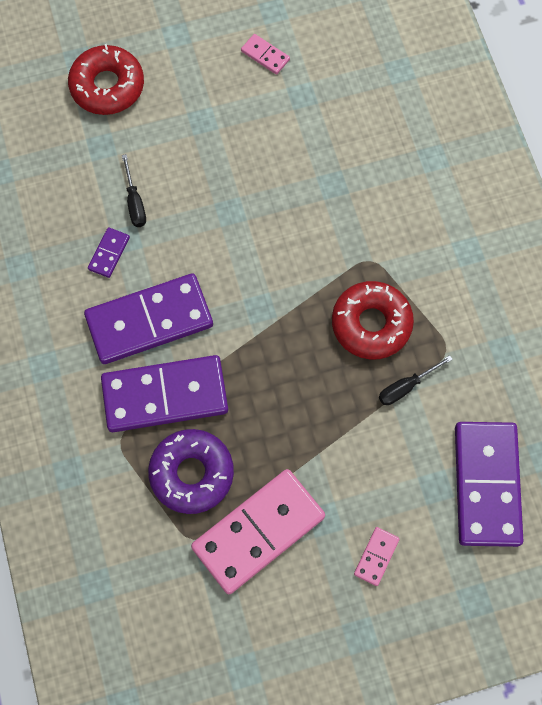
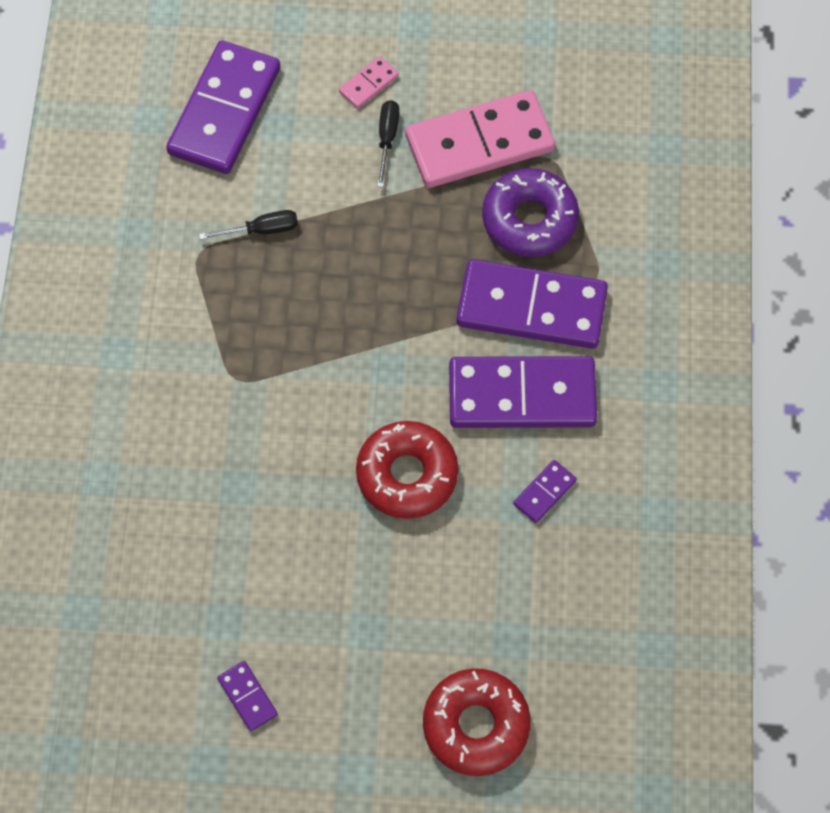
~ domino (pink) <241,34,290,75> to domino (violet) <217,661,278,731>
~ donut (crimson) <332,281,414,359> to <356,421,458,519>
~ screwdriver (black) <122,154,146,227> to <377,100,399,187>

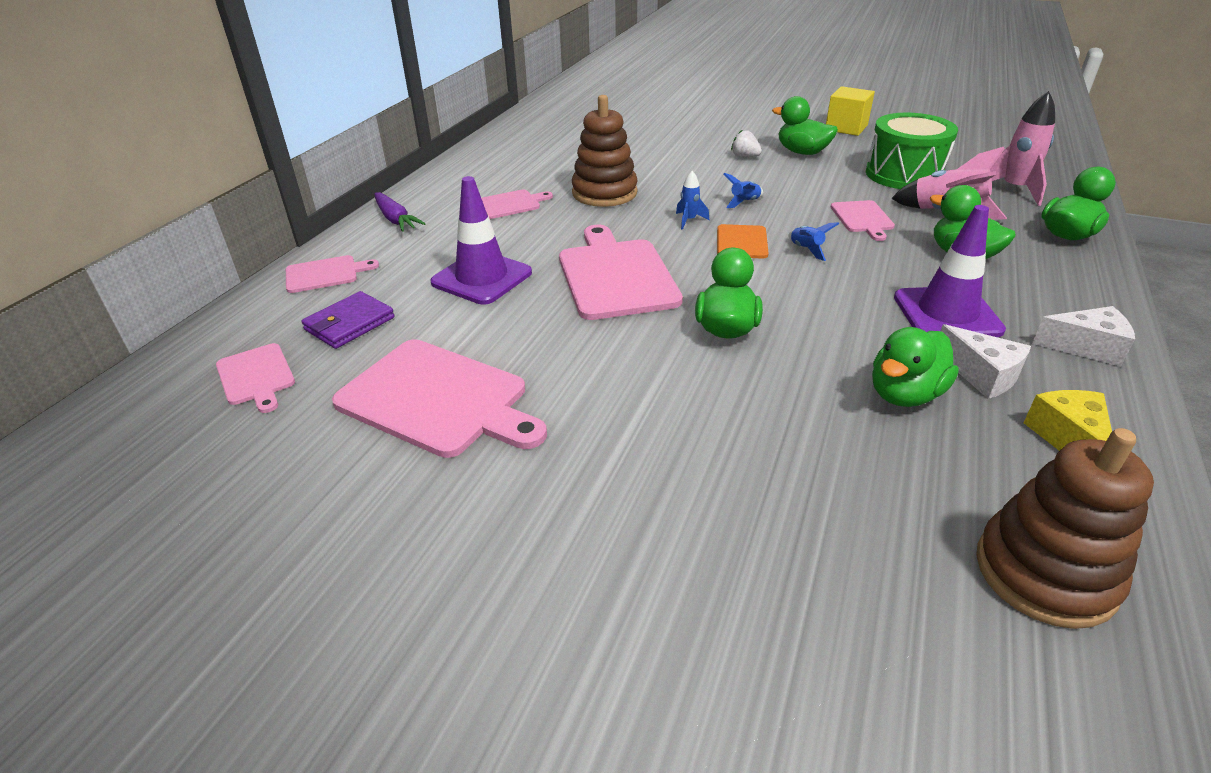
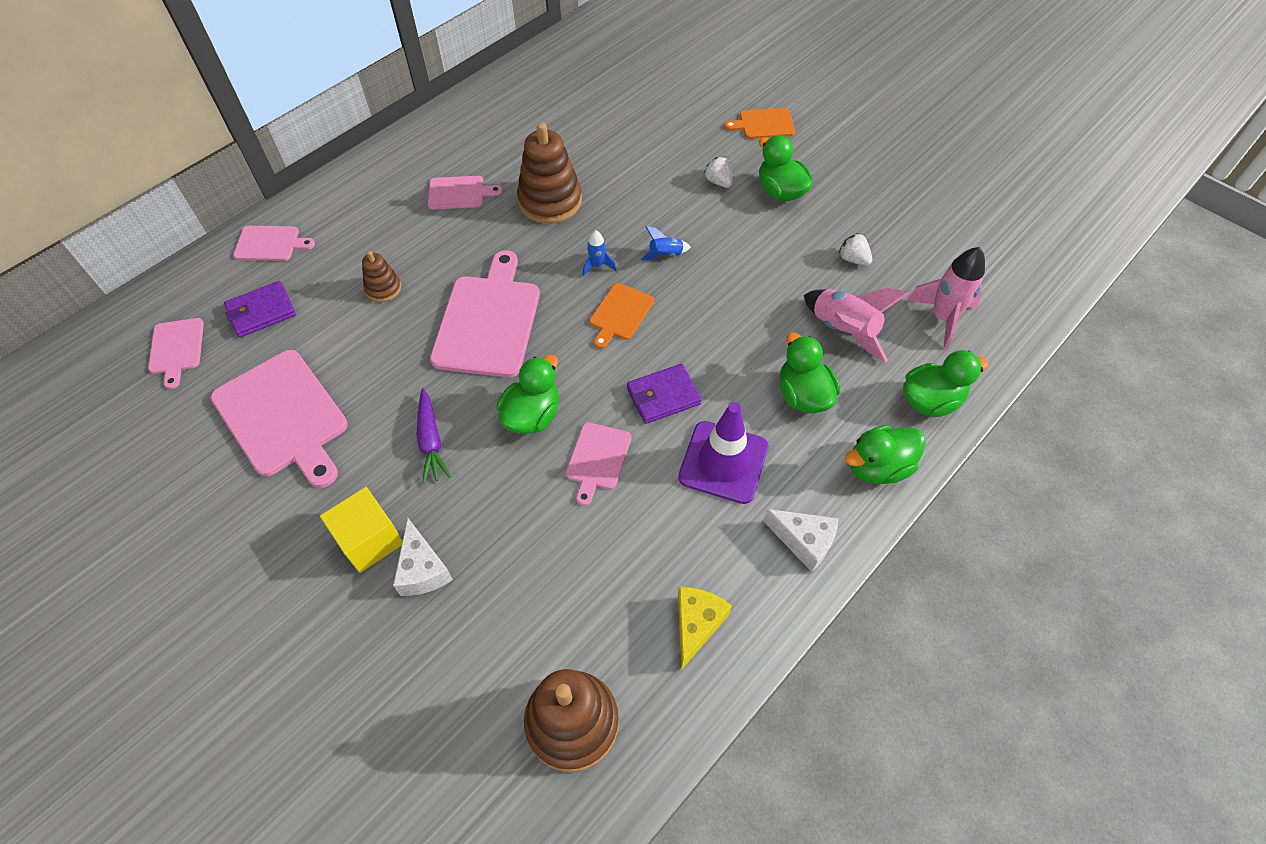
~ solid cube (golden) <826,86,875,136> to <320,487,403,573>
~ safety cone (violet) <430,176,532,305> to ring stacker (dark brown) <362,251,401,302>
~ cheese (snow-white) <941,324,1031,399> to <393,518,453,596>
~ carrot (violet) <374,192,426,232> to <416,388,451,484>
~ chopping board (pink) <831,200,895,241> to <566,422,631,506>
+ billfold (violet) <627,364,702,424>
+ chopping board (bright orange) <724,108,795,139>
~ snare drum (leaf-green) <866,113,958,189> to strawberry (snow-white) <839,233,872,265>
~ rubber duck (leaf-green) <872,327,959,407> to <845,425,926,484>
- toy rocket (blue) <788,222,839,261>

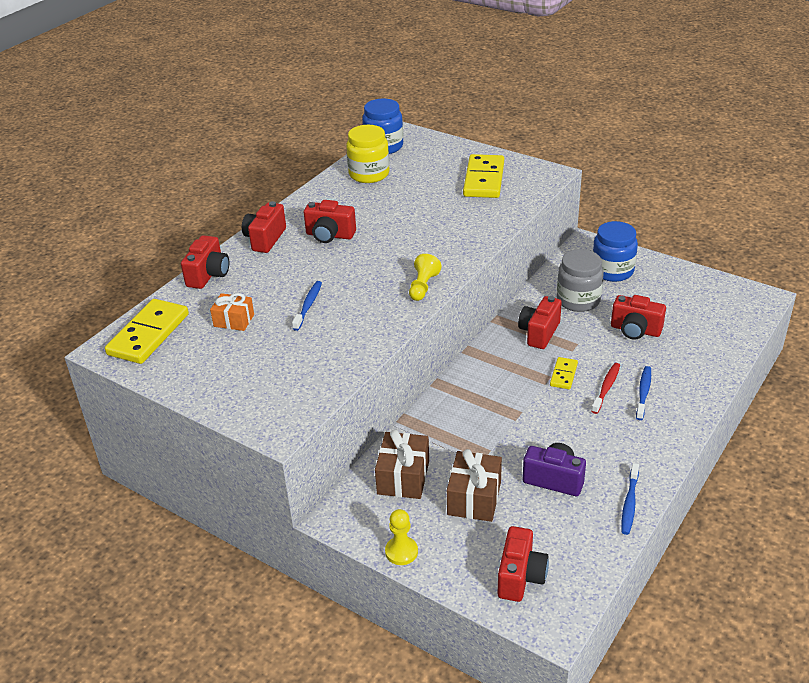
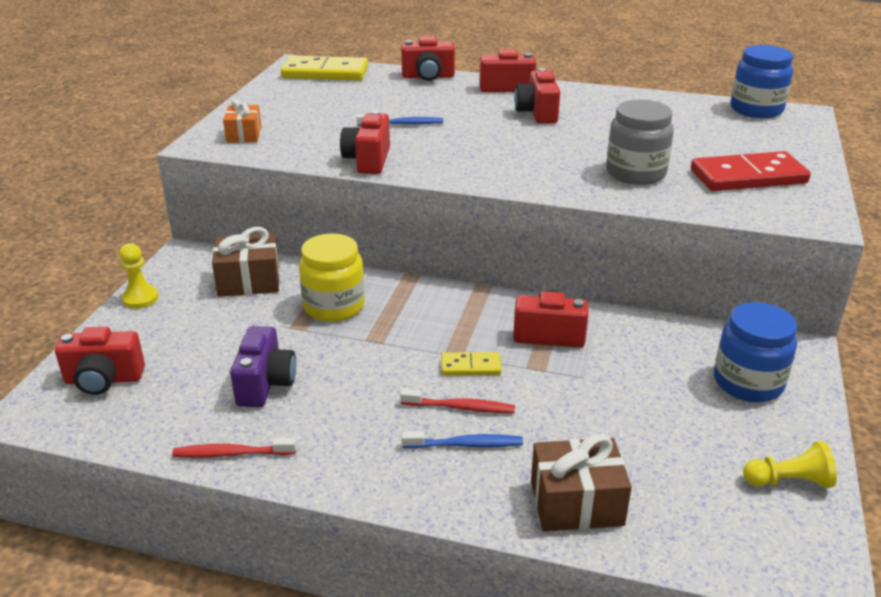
~ tooth brush (blue) <622,463,639,535> to tooth brush (crimson) <172,438,296,458>
~ wrapped gift (bright orange) <210,293,254,331> to <223,99,261,143>
~ preserve jar (golden) <346,125,389,183> to <299,233,365,322>
~ camera (crimson) <611,295,666,340> to <340,110,390,174>
~ wrapped gift (dark brown) <447,449,502,522> to <531,434,632,531>
~ preserve jar (gray) <557,249,604,312> to <606,100,674,185>
~ domino (golden) <463,154,504,198> to domino (crimson) <691,151,811,191>
~ pawn (golden) <409,254,442,301> to <743,441,837,488>

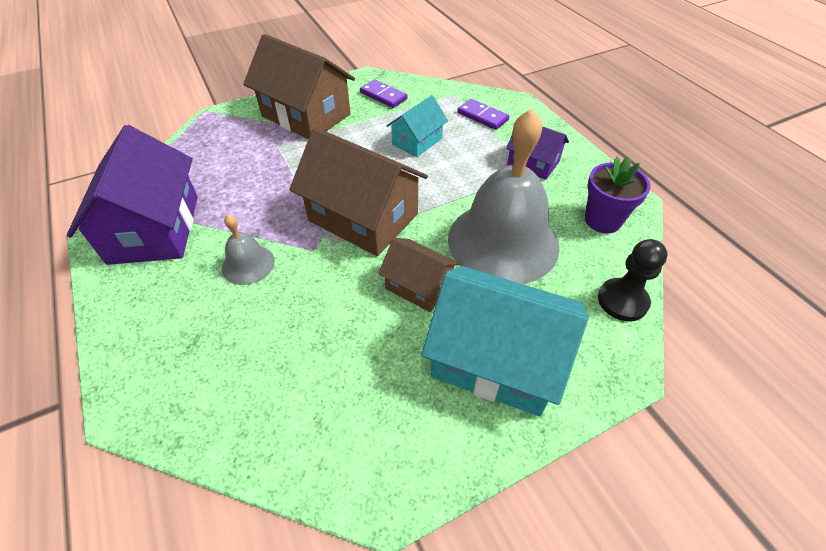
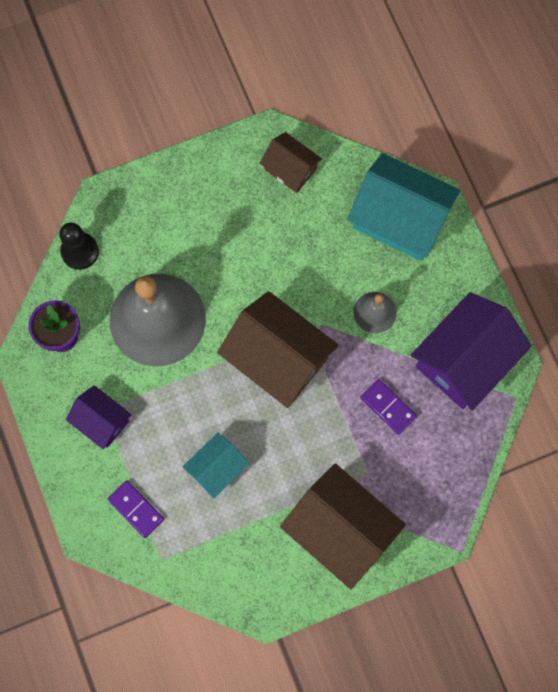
~ cottage (dark brown) <378,238,460,312> to <260,132,322,193>
~ cottage (turquoise) <421,266,589,416> to <347,153,461,261>
~ domino (violet) <360,79,408,108> to <360,379,417,435>
~ cottage (violet) <67,125,198,265> = <411,292,532,411> 45 degrees clockwise

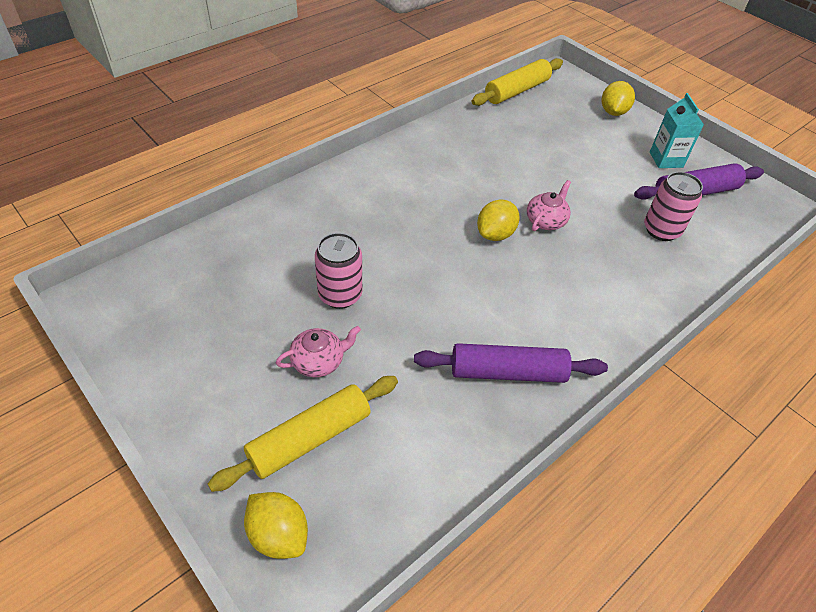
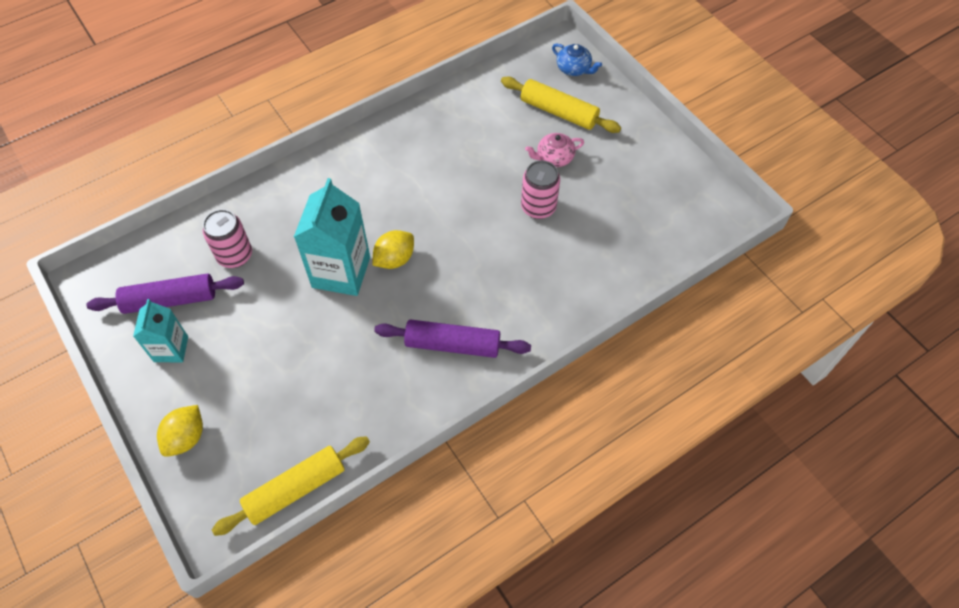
~ china teapot (pink) <527,180,571,231> to carton (turquoise) <294,178,370,296>
~ dough roller (violet) <414,343,608,383> to <374,319,531,358>
~ dough roller (golden) <208,376,398,492> = <501,77,621,133> 60 degrees clockwise
~ lemon (golden) <244,492,308,559> to china teapot (blue) <552,44,602,76>

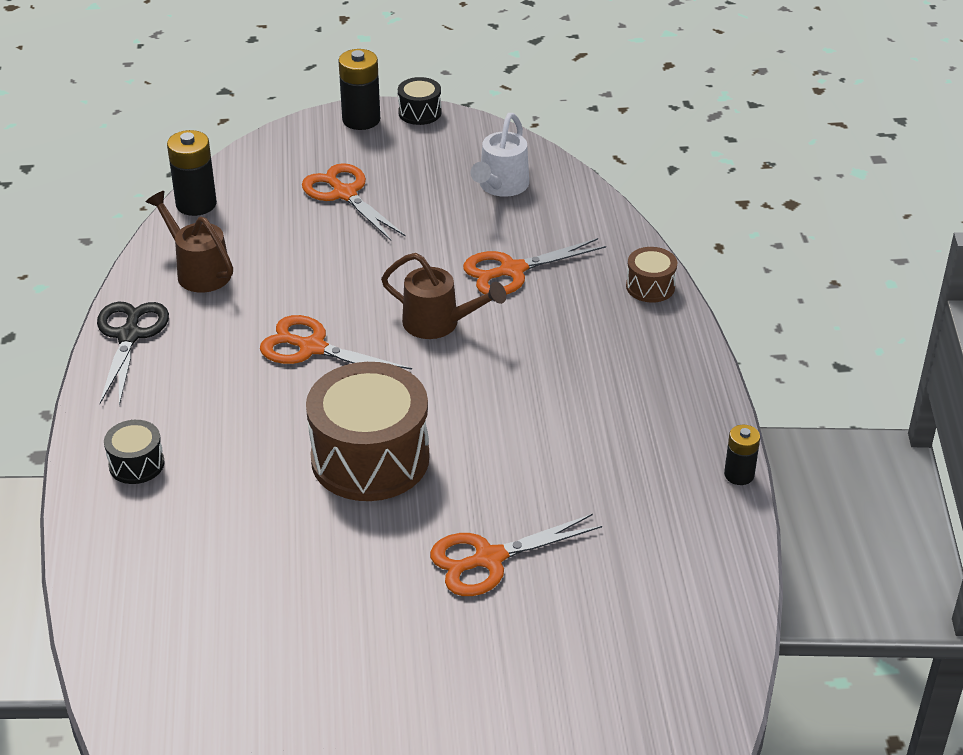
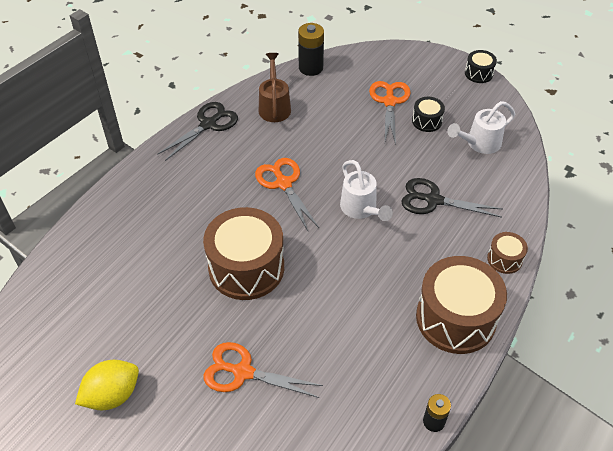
+ lemon (golden) <75,360,139,410>
~ sprinkling can (dark brown) <381,253,506,339> to sprinkling can (snow-white) <340,160,393,221>
~ shears (bright orange) <463,238,606,295> to shears (black) <401,178,503,218>
~ snare drum (black) <104,420,164,484> to <412,97,445,132>
+ snare drum (dark brown) <416,256,507,354>
- battery (black) <338,49,380,130>

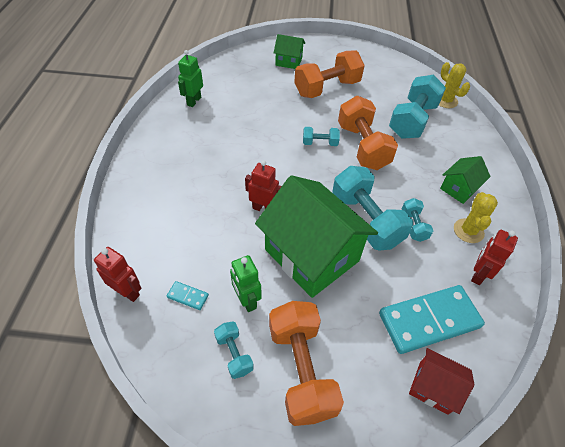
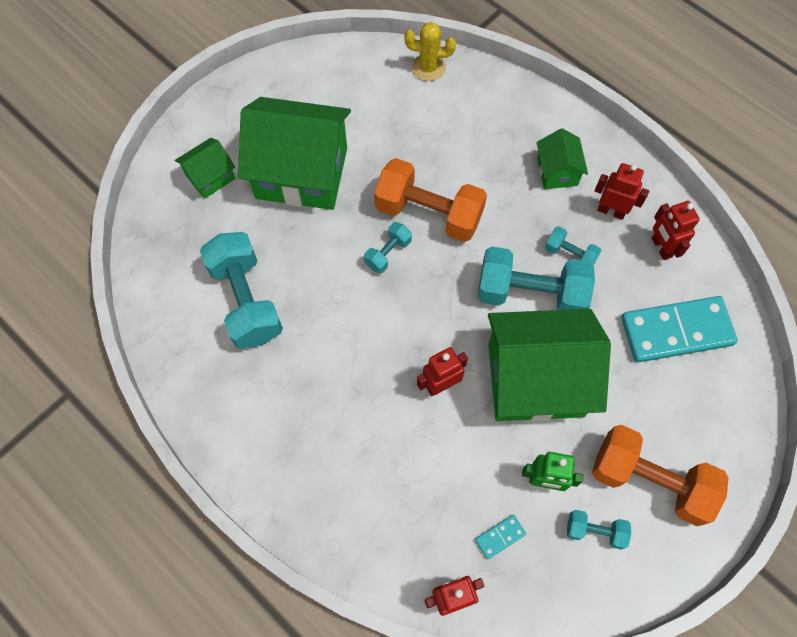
~ dumbbell (turquoise) <389,75,446,139> to <200,232,283,349>
~ dumbbell (bright orange) <294,50,365,98> to cottage (leaf-green) <238,97,351,210>
~ prickly plant (golden) <454,192,498,243> to robot figure (crimson) <595,163,649,220>
~ domino (turquoise) <379,285,485,354> = <621,296,738,363> 60 degrees clockwise
- robot figure (leaf-green) <178,50,203,107>
- cottage (crimson) <409,348,474,415>

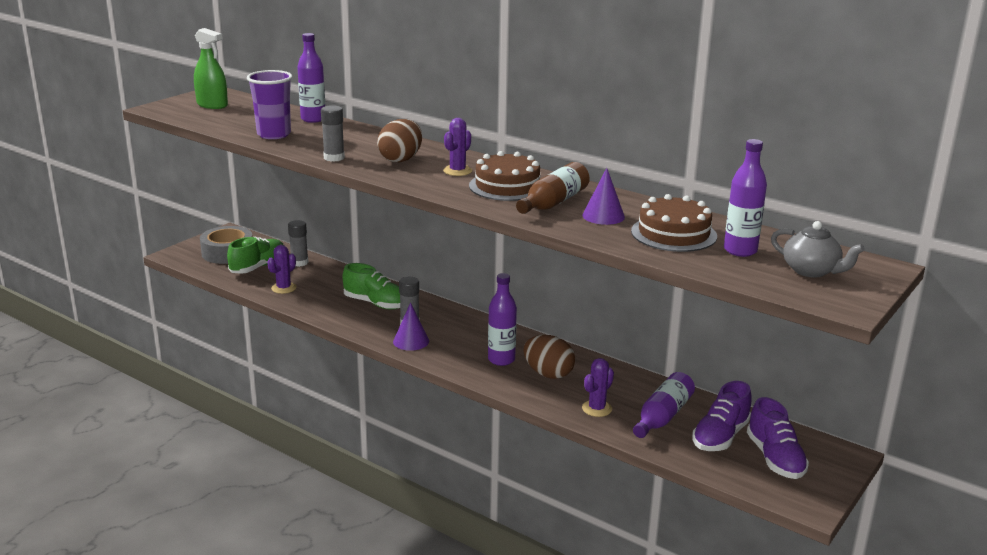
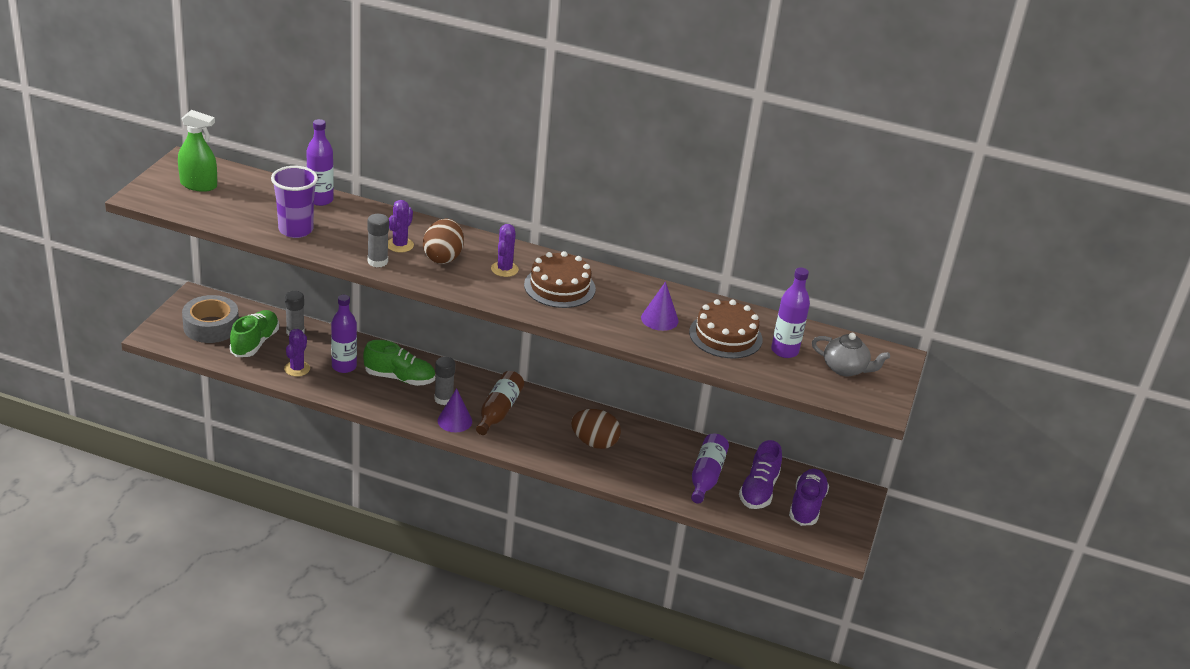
~ flask (violet) <488,273,517,366> to <331,295,357,373>
~ prickly plant (violet) <582,358,614,417> to <388,200,414,253>
~ flask (dark brown) <516,162,590,214> to <476,371,524,435>
~ sneaker (violet) <747,397,809,479> = <789,469,829,526> 135 degrees counterclockwise

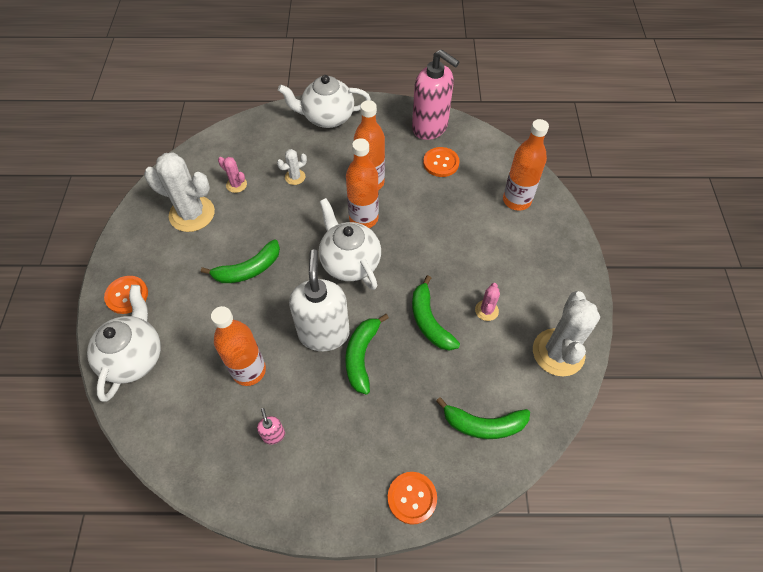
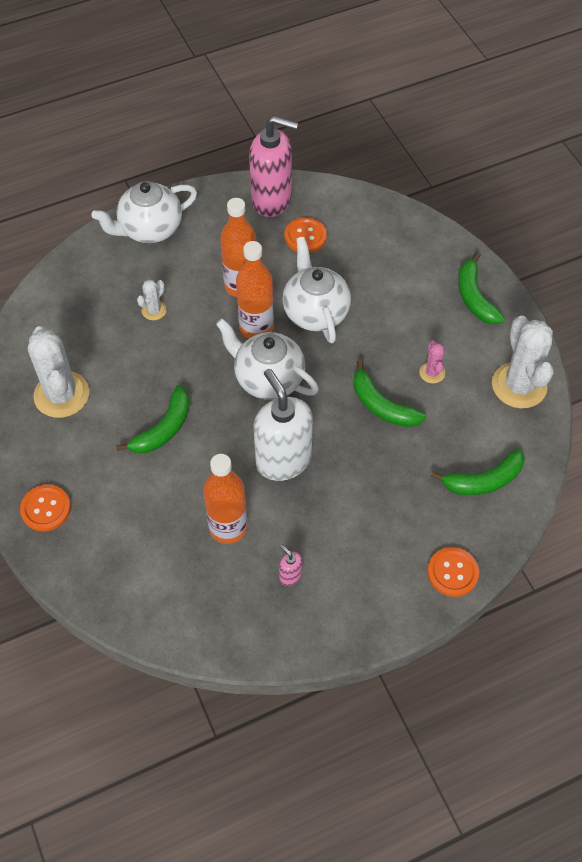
~ prickly plant (snow-white) <144,152,215,232> = <28,326,89,418> 75 degrees clockwise
~ china teapot (snow-white) <87,285,161,402> to <282,237,351,343>
~ banana fruit (leaf-green) <345,314,389,395> to <458,252,505,325>
- prickly plant (pink) <218,157,247,193>
- flask (bright orange) <503,119,549,211>

